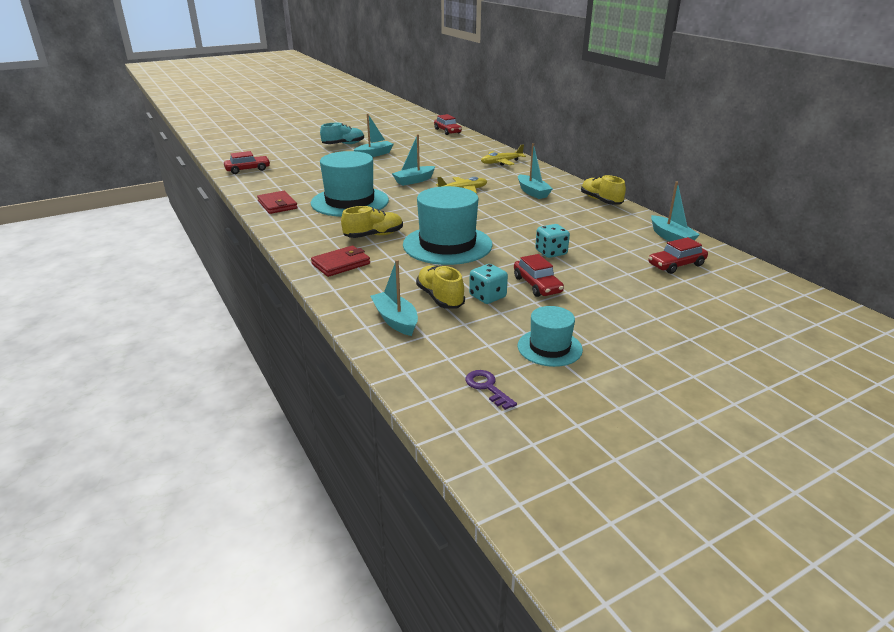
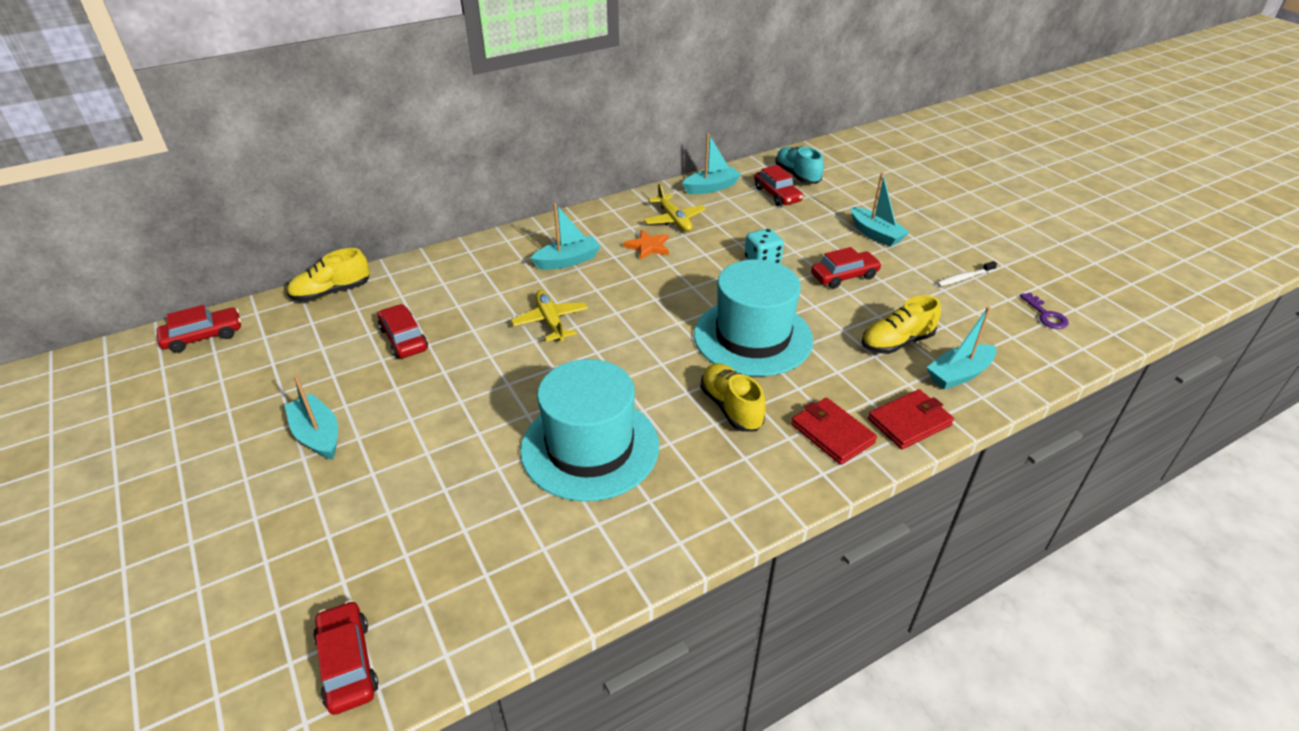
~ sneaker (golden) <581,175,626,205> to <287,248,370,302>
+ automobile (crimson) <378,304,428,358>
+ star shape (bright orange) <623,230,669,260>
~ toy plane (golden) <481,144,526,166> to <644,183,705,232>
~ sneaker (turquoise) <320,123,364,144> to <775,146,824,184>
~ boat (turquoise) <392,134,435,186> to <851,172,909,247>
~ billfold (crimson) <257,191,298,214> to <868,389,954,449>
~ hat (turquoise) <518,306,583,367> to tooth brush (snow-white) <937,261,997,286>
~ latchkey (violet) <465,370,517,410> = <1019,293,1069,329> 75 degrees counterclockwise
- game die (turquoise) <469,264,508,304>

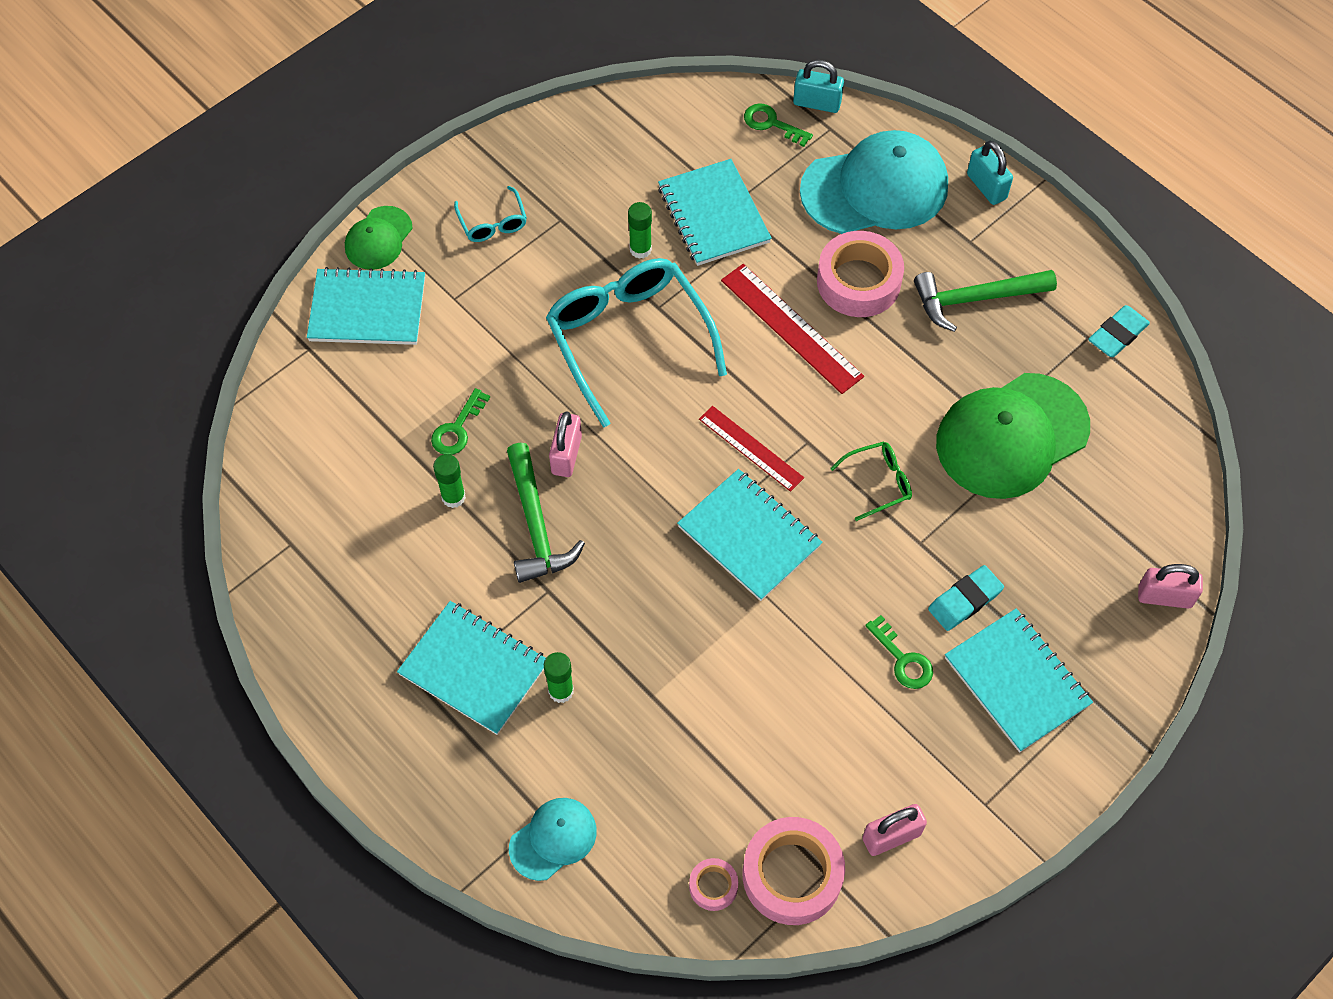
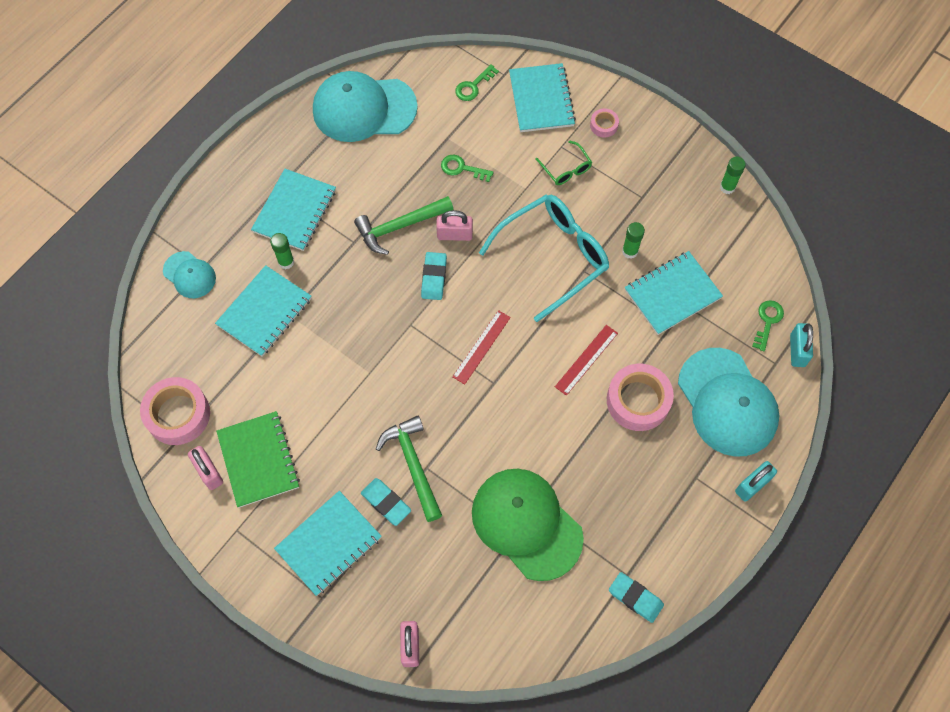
~ notepad (turquoise) <677,469,822,601> to <215,265,312,357>
+ notepad (leaf-green) <216,411,300,508>
+ peaked cap (turquoise) <313,71,418,142>
~ hammer (leaf-green) <914,270,1057,332> to <376,415,442,522>
+ eraser (turquoise) <421,252,447,300>
~ latchkey (leaf-green) <865,615,933,689> to <455,64,499,101>
~ eyeglasses (leaf-green) <830,441,912,521> to <536,140,592,185>
~ measuring stick (crimson) <721,264,864,394> = <555,325,618,396> x0.66
~ sticky tape (pink) <689,858,738,911> to <590,108,619,138>
~ glue (leaf-green) <433,454,466,508> to <720,157,746,194>
- peaked cap (leaf-green) <345,206,413,270>
- eyeglasses (turquoise) <454,186,527,242>

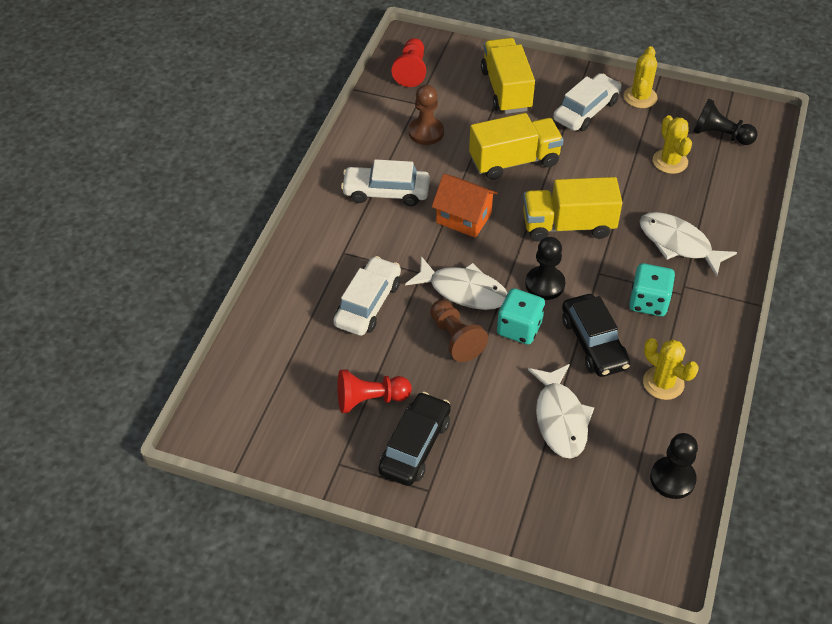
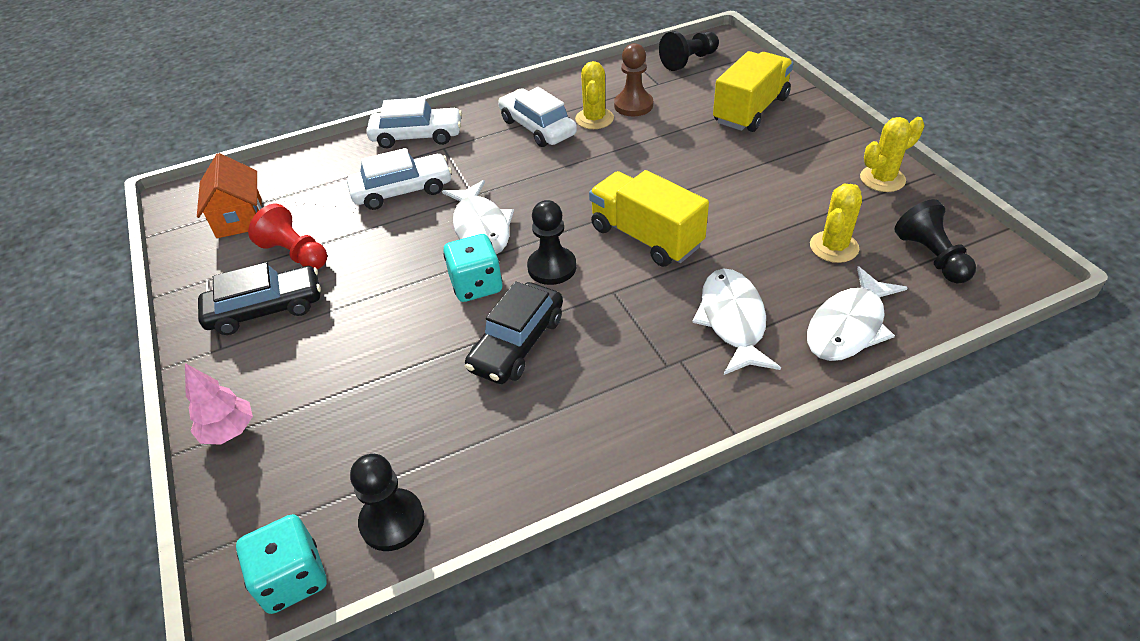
+ toy tree (pink) <185,363,253,445>
~ cottage (bright orange) <432,174,498,238> to <197,153,262,238>
~ game die (turquoise) <629,263,675,316> to <236,514,327,614>
~ automobile (snow-white) <553,73,621,131> to <366,97,462,149>
~ prickly plant (golden) <643,338,699,400> to <575,61,614,129>
~ pawn (crimson) <392,38,426,87> to pawn (black) <659,31,719,71>
~ toy fish (snow-white) <528,364,594,458> to <807,266,908,361>
- pawn (dark brown) <430,300,488,362>
- truck (golden) <469,113,564,180>

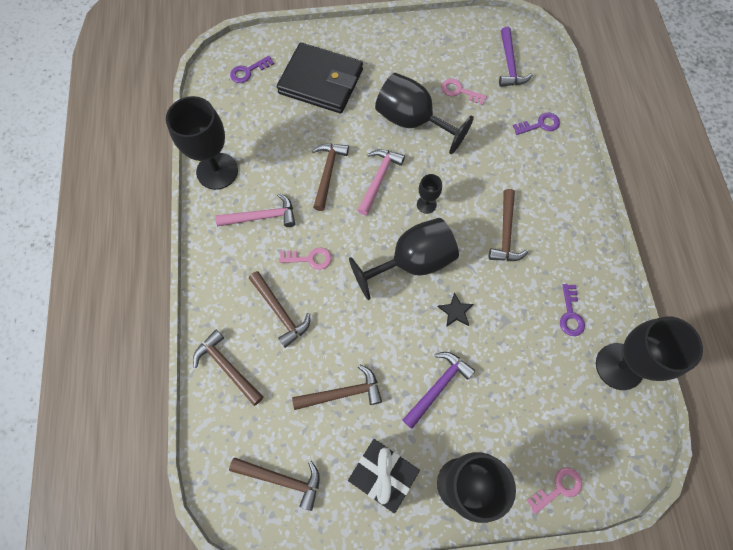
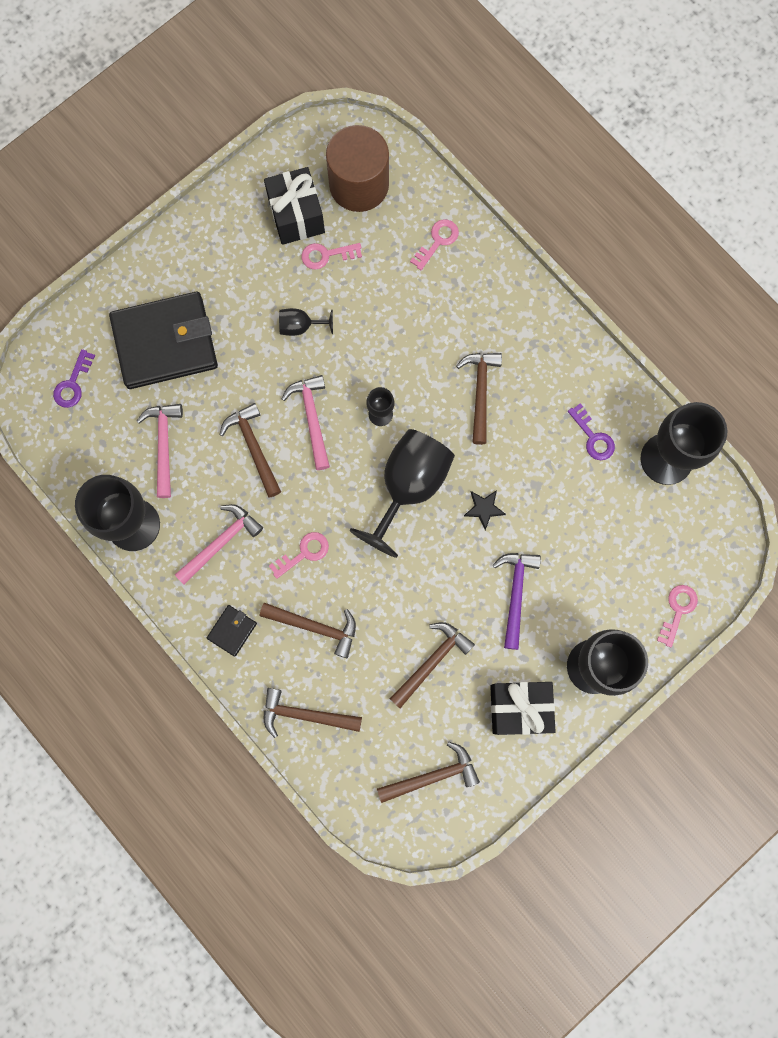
+ hammer (pink) <137,404,183,498>
+ billfold (black) <207,605,257,657>
+ wrapped gift (black) <264,167,325,245>
~ goblet (black) <375,73,474,154> = <279,308,333,336> x0.47
~ hammer (violet) <499,27,533,87> to cylinder (dark brown) <326,125,389,212>
~ latchkey (violet) <513,113,560,135> to latchkey (pink) <410,219,459,270>
~ hammer (dark brown) <489,189,528,261> = <456,353,502,445> 150 degrees counterclockwise

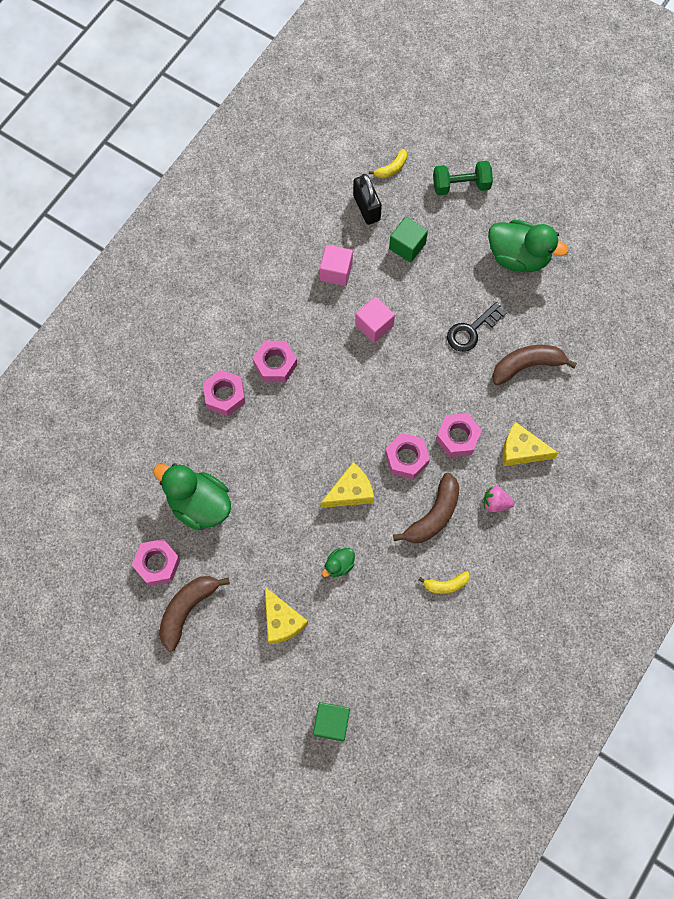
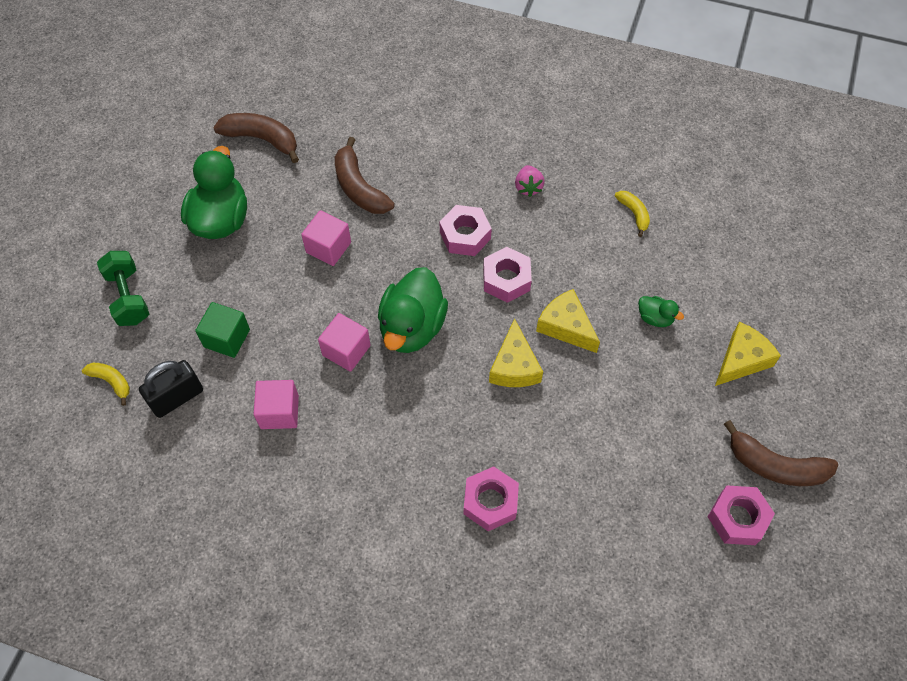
~ banana fruit (dark brown) <393,473,459,543> to <213,113,299,163>
~ latchkey (black) <447,302,506,352> to solid cube (pink) <301,210,351,266>
~ rubber duck (leaf-green) <153,464,231,530> to <378,267,448,353>
~ cheese (golden) <503,422,558,466> to <489,318,543,387>
- nut (pink) <253,341,297,382>
- solid cube (leaf-green) <313,702,350,741>

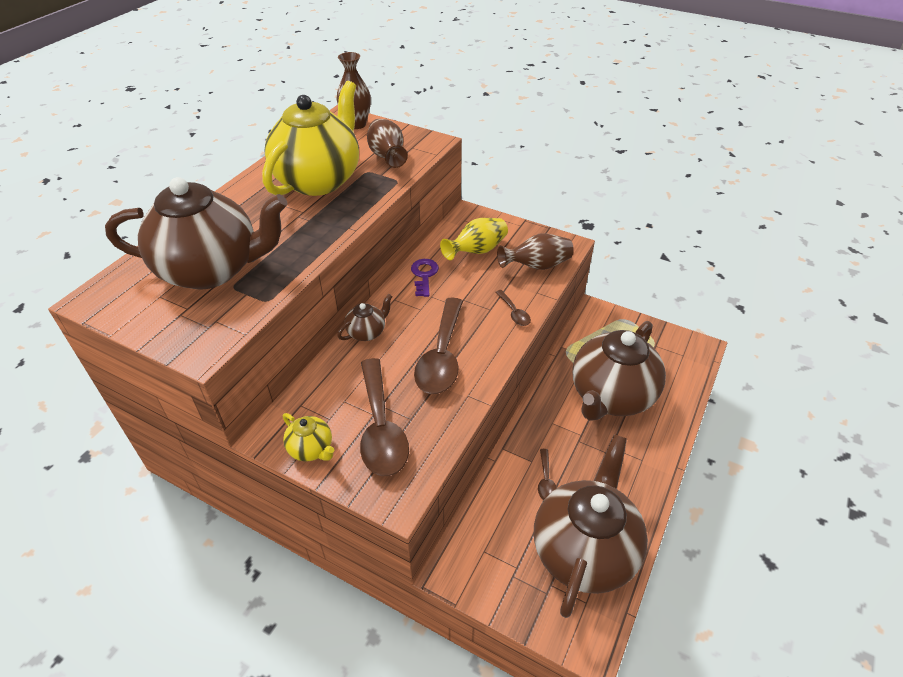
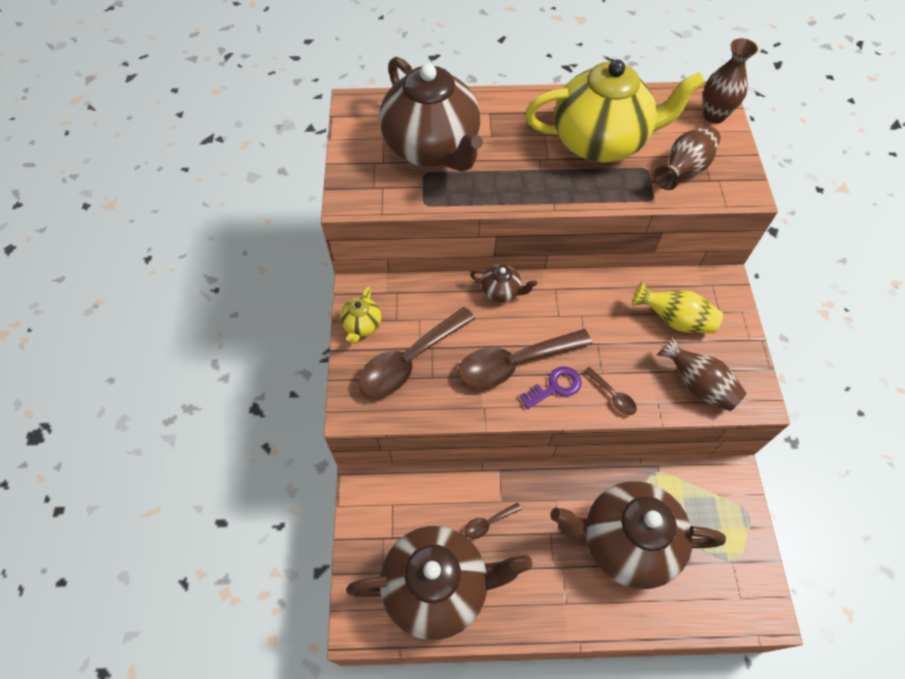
~ latchkey (violet) <411,259,439,297> to <519,366,581,409>
~ teaspoon (dark brown) <495,290,531,326> = <584,367,637,415> 75 degrees counterclockwise

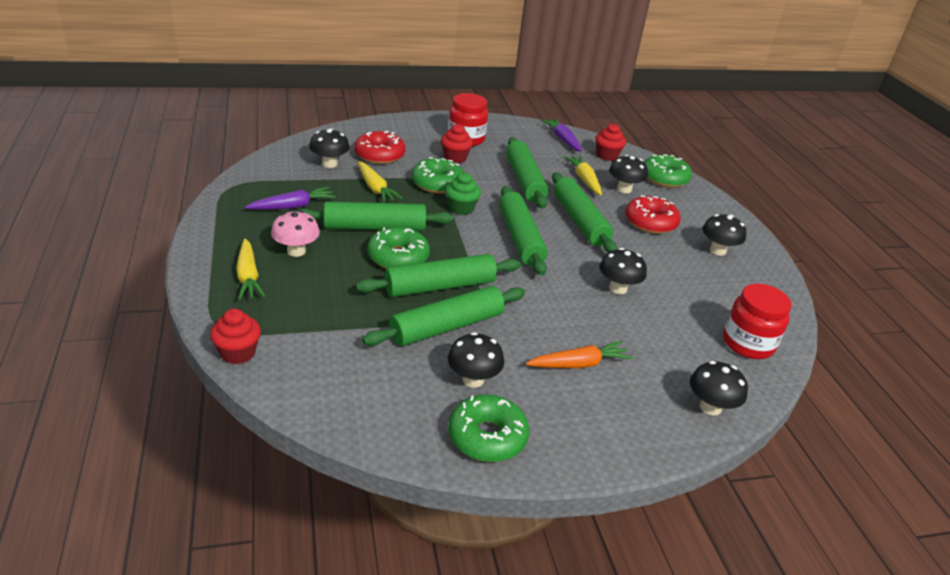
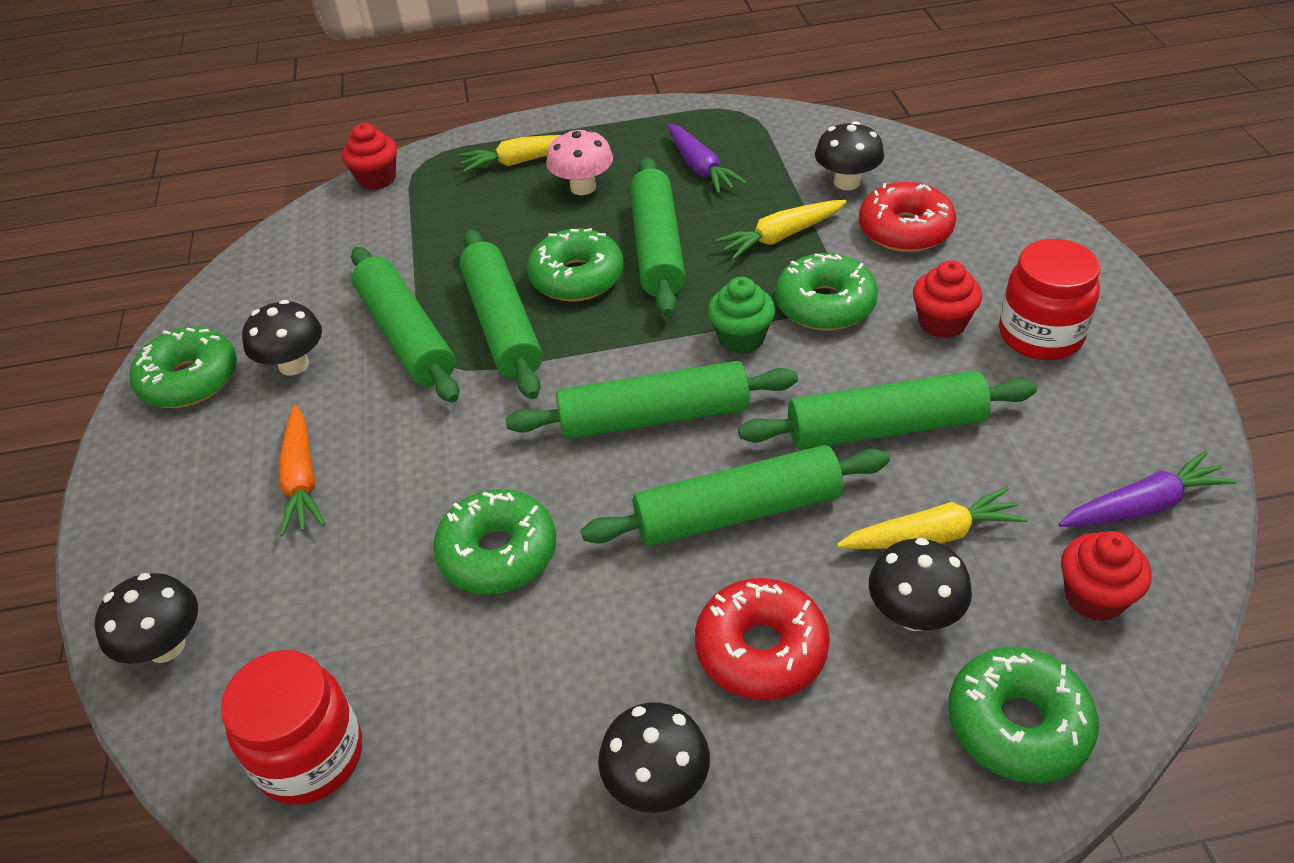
~ toadstool (black) <599,248,647,294> to donut (leaf-green) <433,489,556,594>

